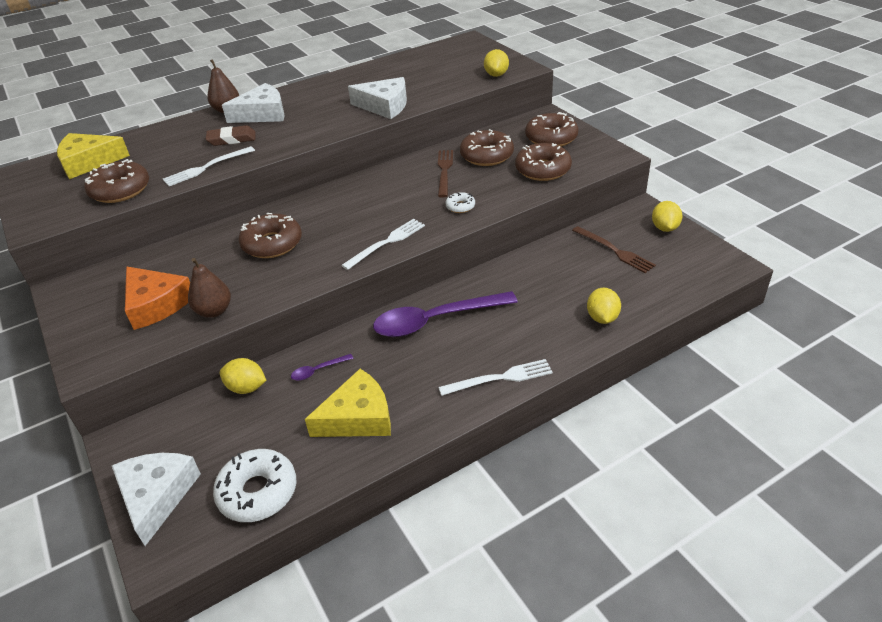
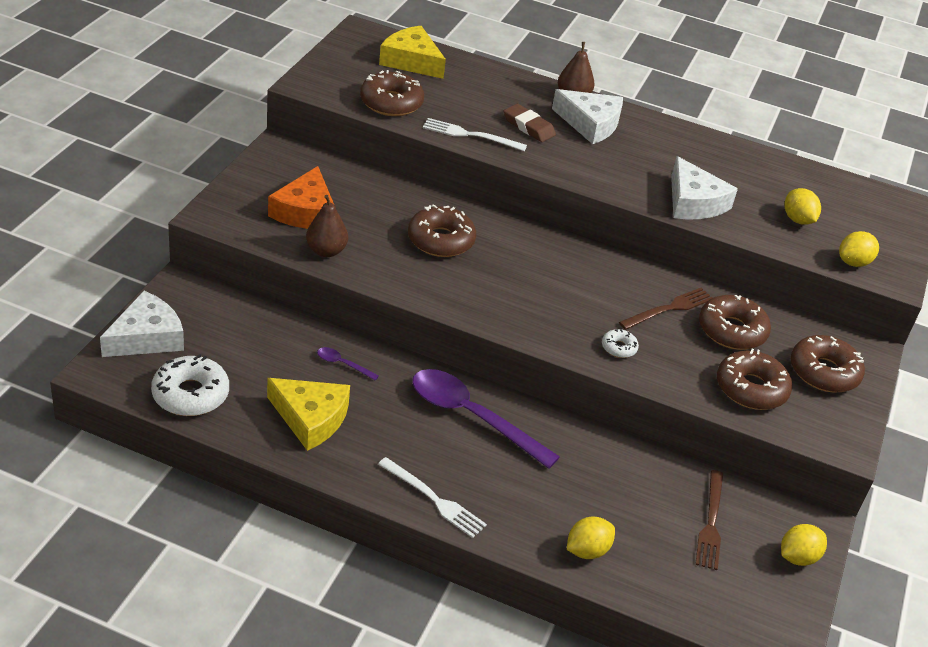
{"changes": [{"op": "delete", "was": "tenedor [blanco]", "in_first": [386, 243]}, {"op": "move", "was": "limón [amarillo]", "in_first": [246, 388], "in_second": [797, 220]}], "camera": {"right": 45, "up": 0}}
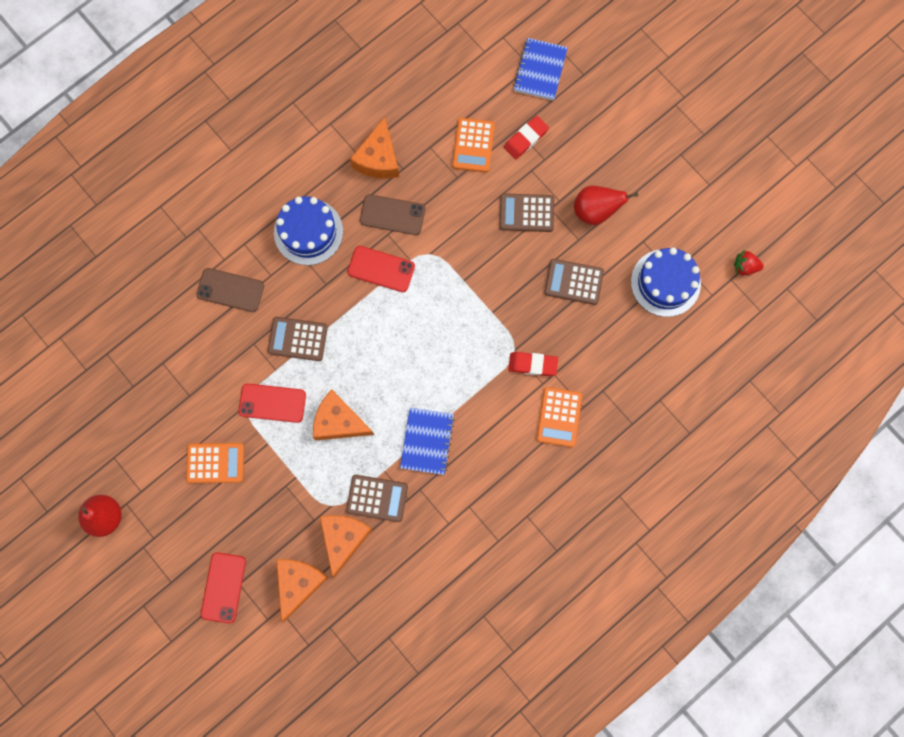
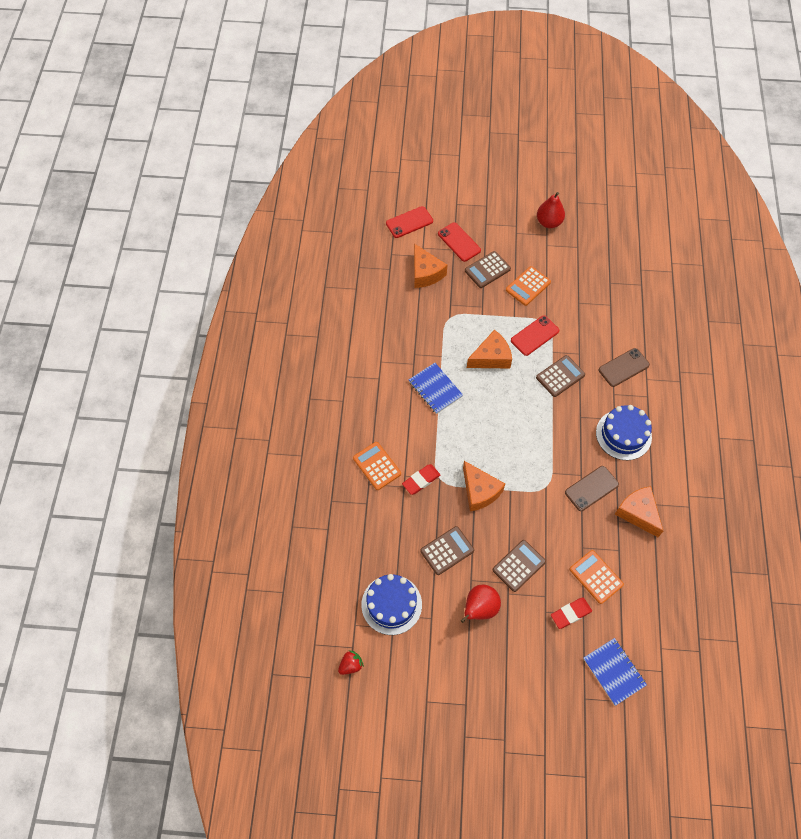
{"changes": [{"op": "move", "was": "queso [naranja]", "in_first": [344, 539], "in_second": [479, 491]}, {"op": "move", "was": "calculadora [marrón]", "in_first": [377, 498], "in_second": [487, 270]}, {"op": "move", "was": "móvil [rojo]", "in_first": [381, 269], "in_second": [409, 222]}, {"op": "rotate", "was": "goma de borrar [rojo]", "in_first": [526, 139], "in_second": [570, 613], "clockwise": 60}], "camera": {"right": 135, "up": -15}}
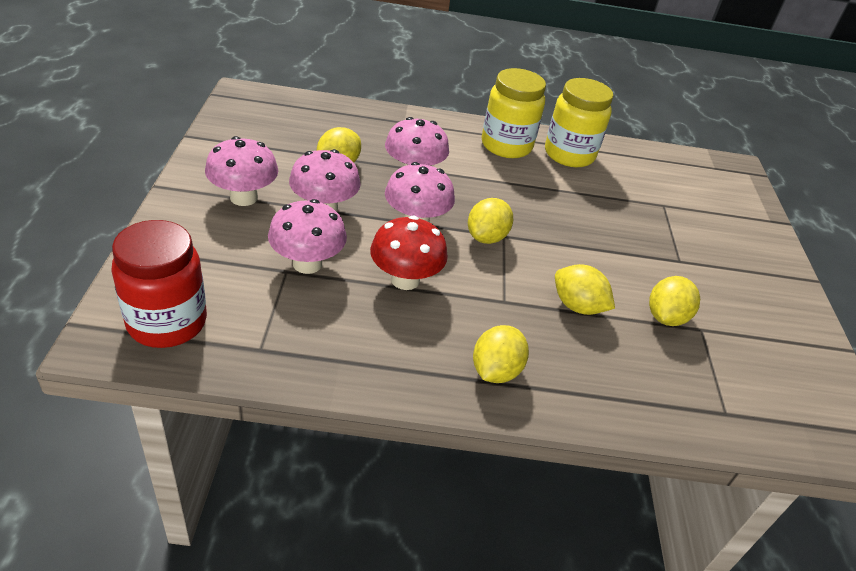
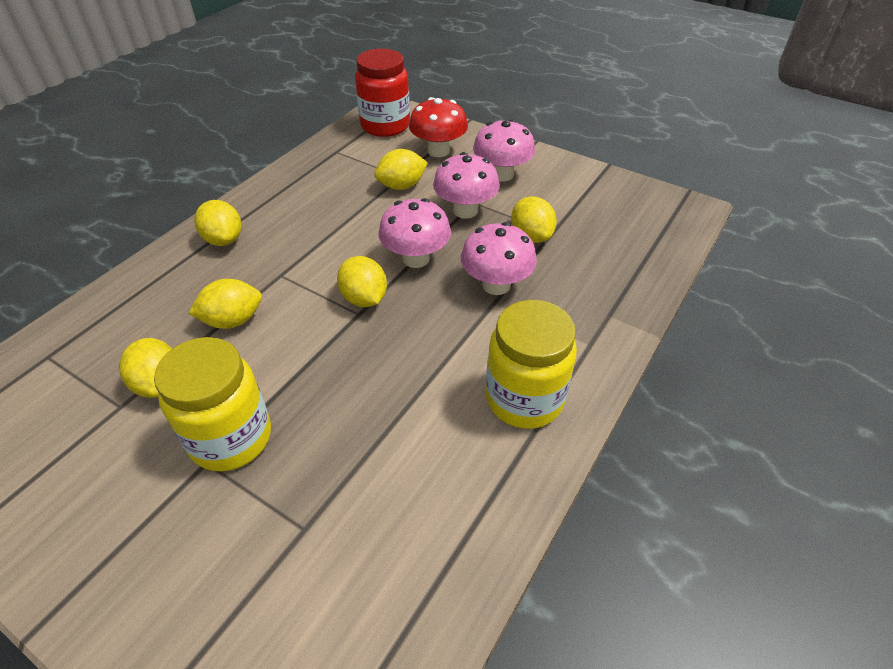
{"changes": [{"op": "move", "was": "seta [rojo]", "in_first": [405, 279], "in_second": [438, 151]}, {"op": "move", "was": "tarro [amarillo]", "in_first": [569, 154], "in_second": [231, 438]}, {"op": "replace", "was": "seta [rosa]", "now": "limón [amarillo]", "in_first": [307, 263], "in_second": [401, 186]}], "camera": {"right": 125, "up": 5}}
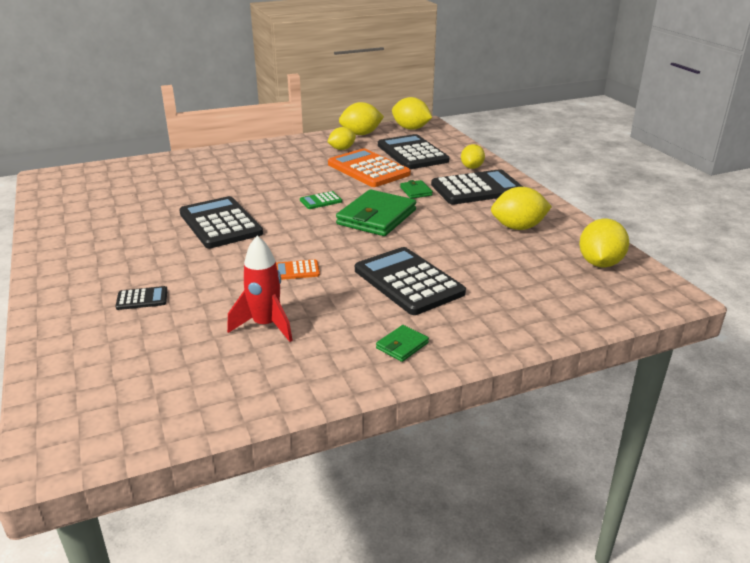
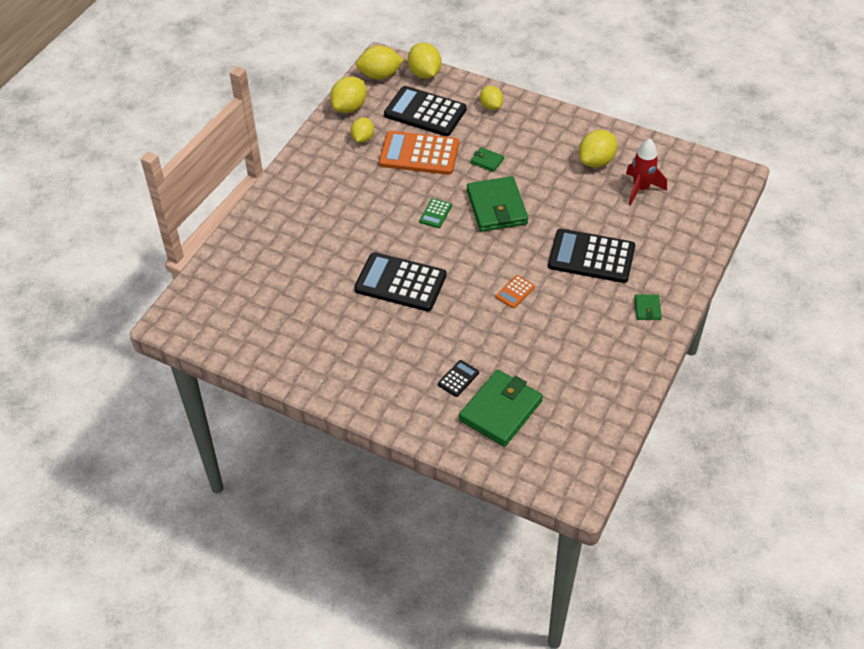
{"changes": [{"op": "delete", "was": "calculadora [negro]", "in_first": [477, 189]}, {"op": "insert", "now": "cartera [verde]", "in_second": [500, 410]}, {"op": "move", "was": "cohete [rojo]", "in_first": [266, 325], "in_second": [641, 189]}, {"op": "move", "was": "limón [amarillo]", "in_first": [600, 263], "in_second": [424, 73]}], "camera": {"right": -40, "up": 20}}
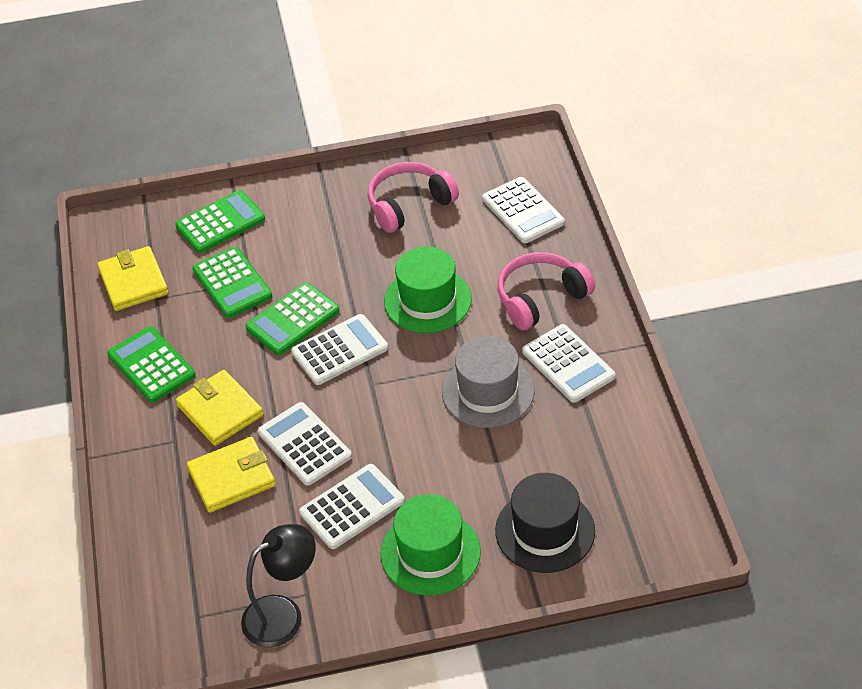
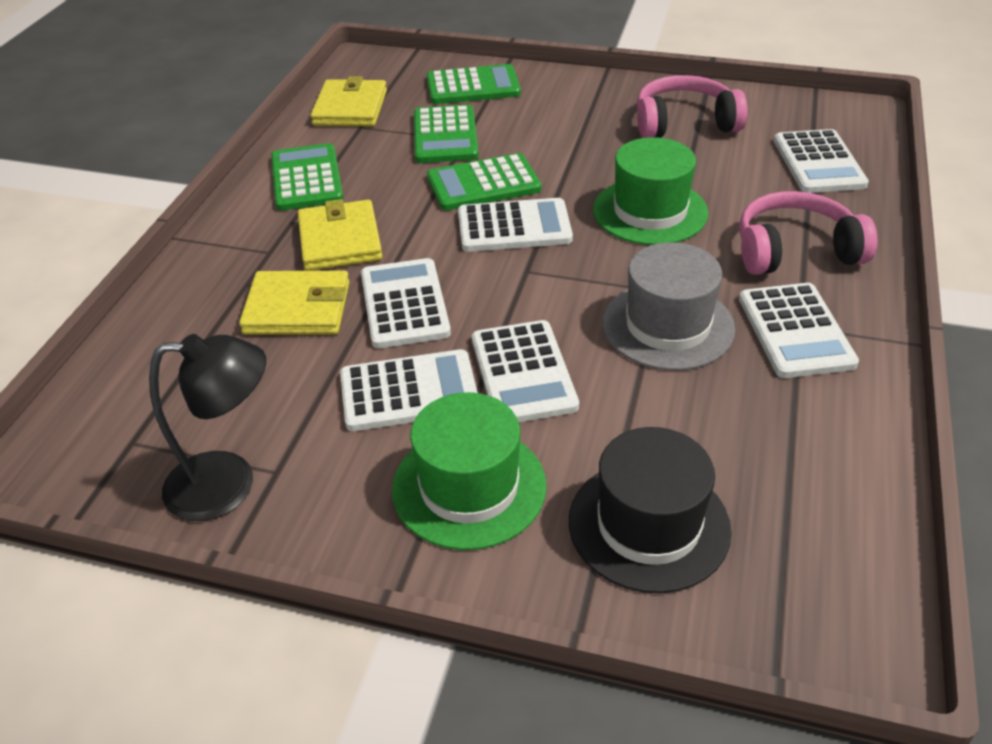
{"changes": [{"op": "insert", "now": "calculadora [blanco]", "in_second": [523, 373]}], "camera": {"right": 25, "up": -5}}
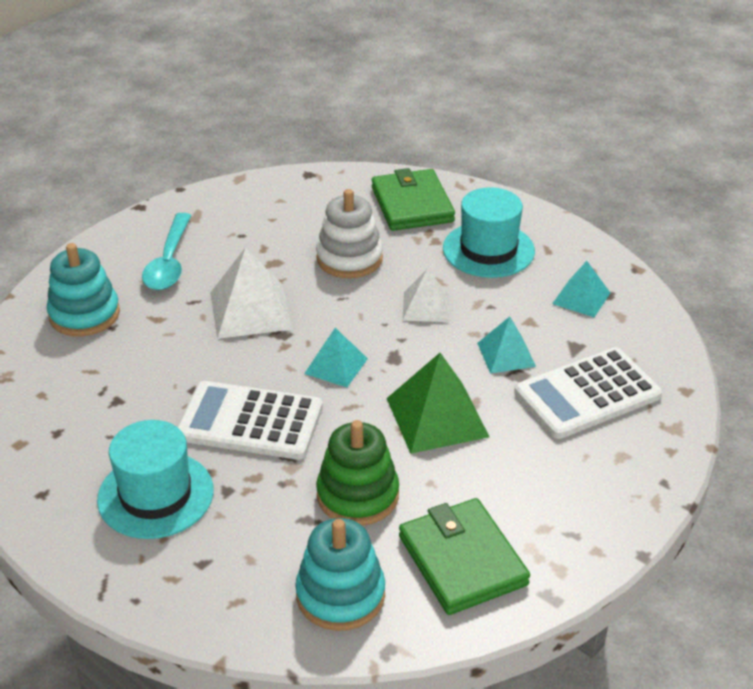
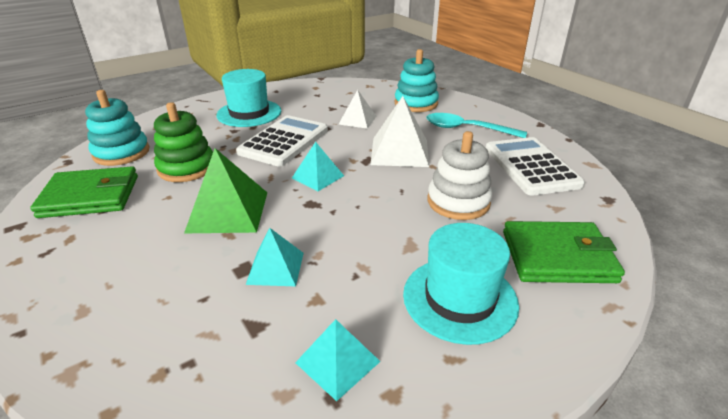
{"changes": [{"op": "move", "was": "pirámide [blanco]", "in_first": [425, 307], "in_second": [357, 120]}, {"op": "move", "was": "calculadora [blanco]", "in_first": [587, 394], "in_second": [531, 166]}], "camera": {"right": 105, "up": -5}}
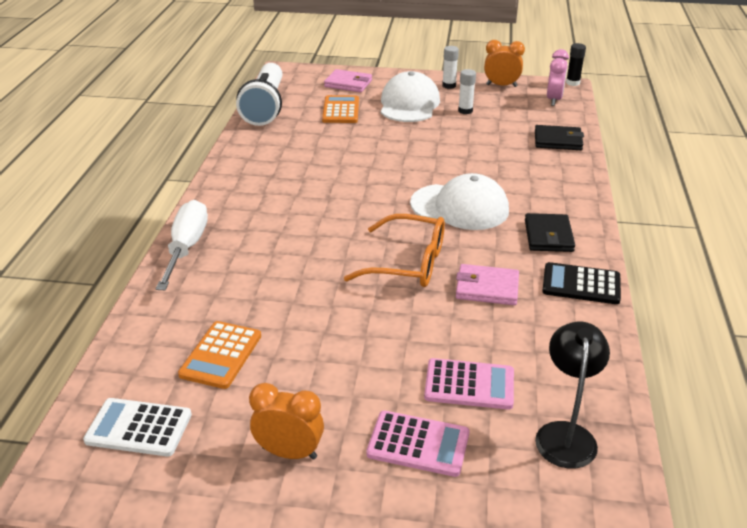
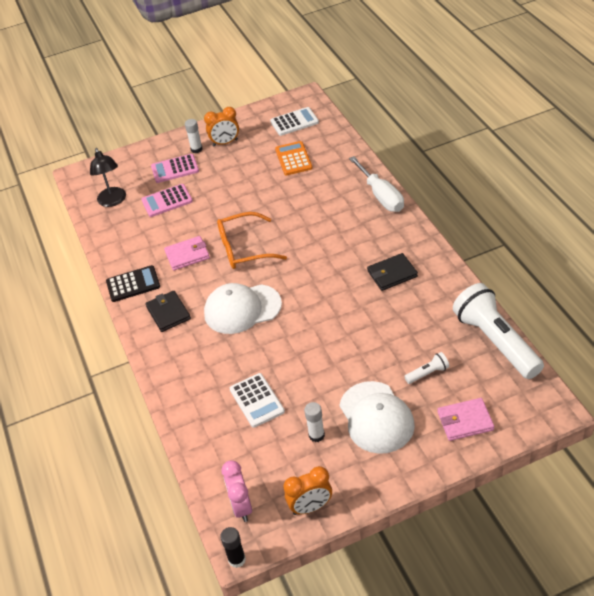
{"changes": [{"op": "insert", "now": "calculadora [blanco]", "in_second": [257, 400]}, {"op": "move", "was": "barra de pegamento [blanco]", "in_first": [449, 85], "in_second": [196, 149]}, {"op": "move", "was": "cartera [negro]", "in_first": [558, 141], "in_second": [392, 274]}, {"op": "replace", "was": "calculadora [naranja]", "now": "lámpara de mano [blanco]", "in_first": [340, 110], "in_second": [428, 373]}], "camera": {"right": 155, "up": 10}}
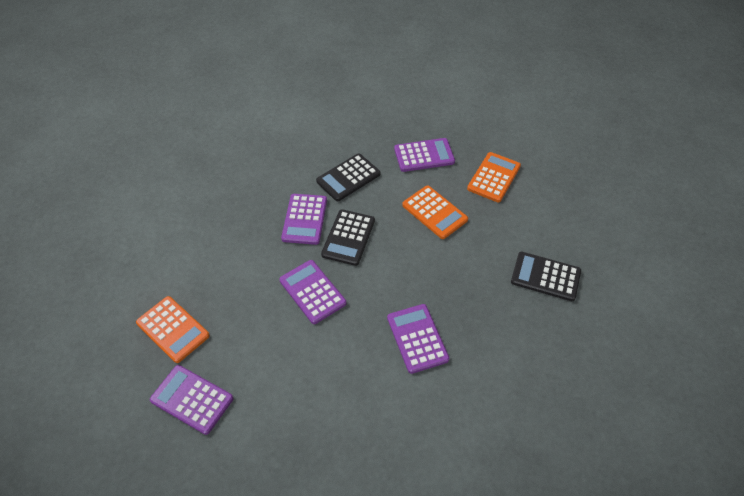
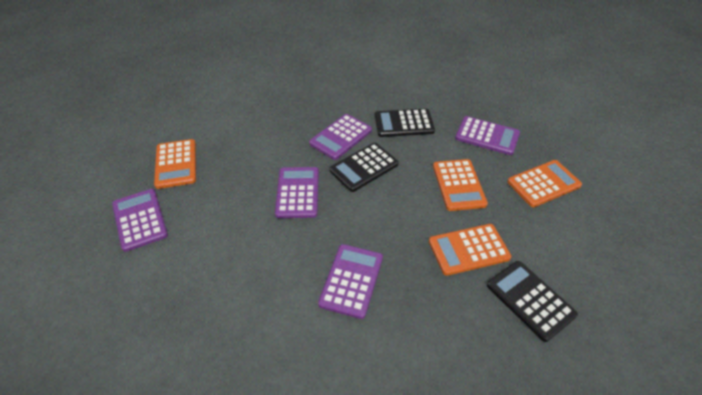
{"changes": [{"op": "insert", "now": "calculadora [naranja]", "in_second": [468, 249]}], "camera": {"right": 35, "up": -5}}
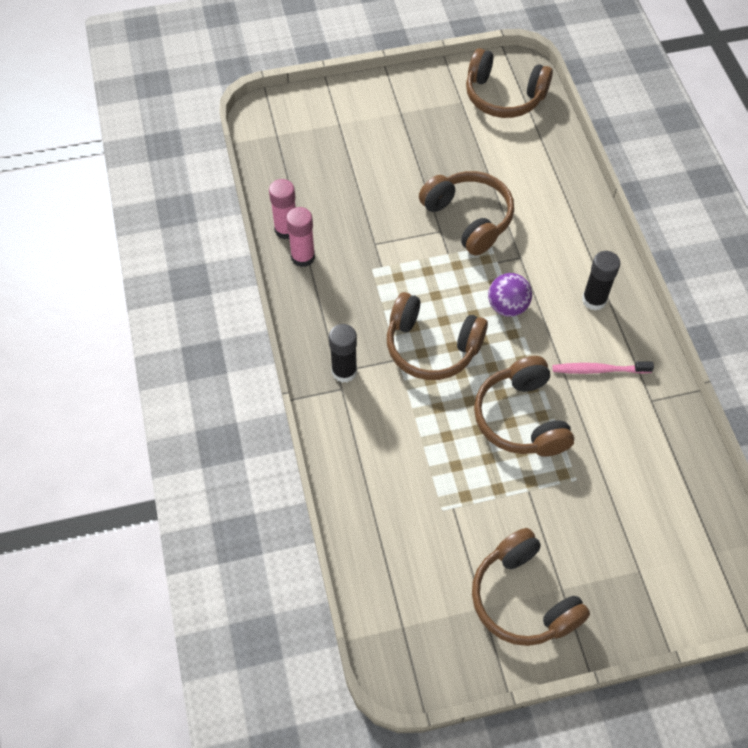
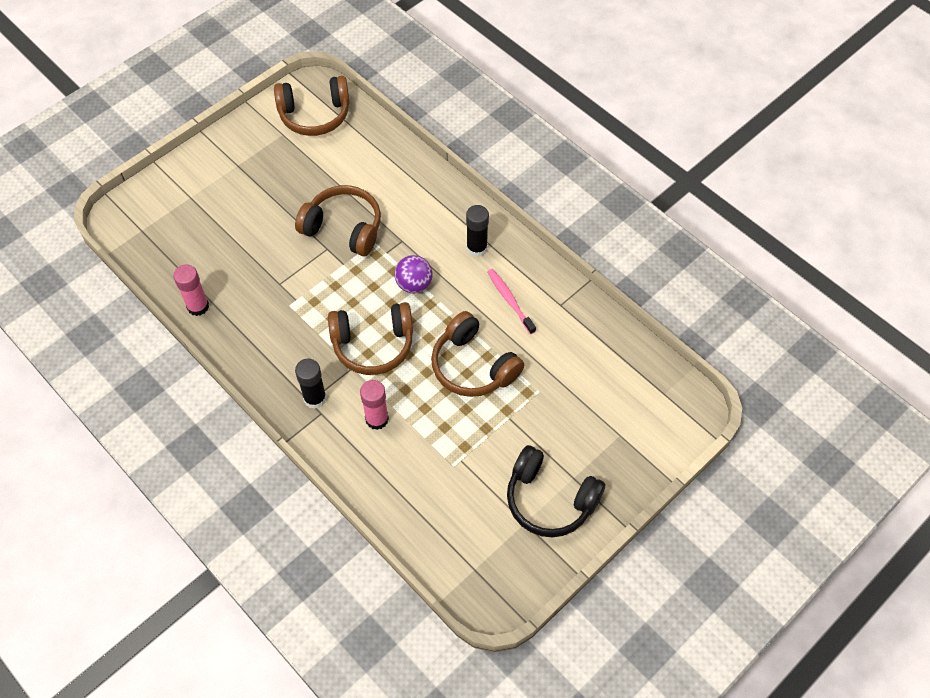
{"changes": [{"op": "move", "was": "barra de pegamento [rosa]", "in_first": [303, 257], "in_second": [377, 419]}, {"op": "recolor", "was": "auriculares [marrón]", "now": "auriculares [negro]", "in_first": [523, 598], "in_second": [550, 500]}, {"op": "rotate", "was": "cepillo de dientes [rosa]", "in_first": [598, 370], "in_second": [510, 300], "clockwise": 90}], "camera": {"right": -30, "up": 0}}
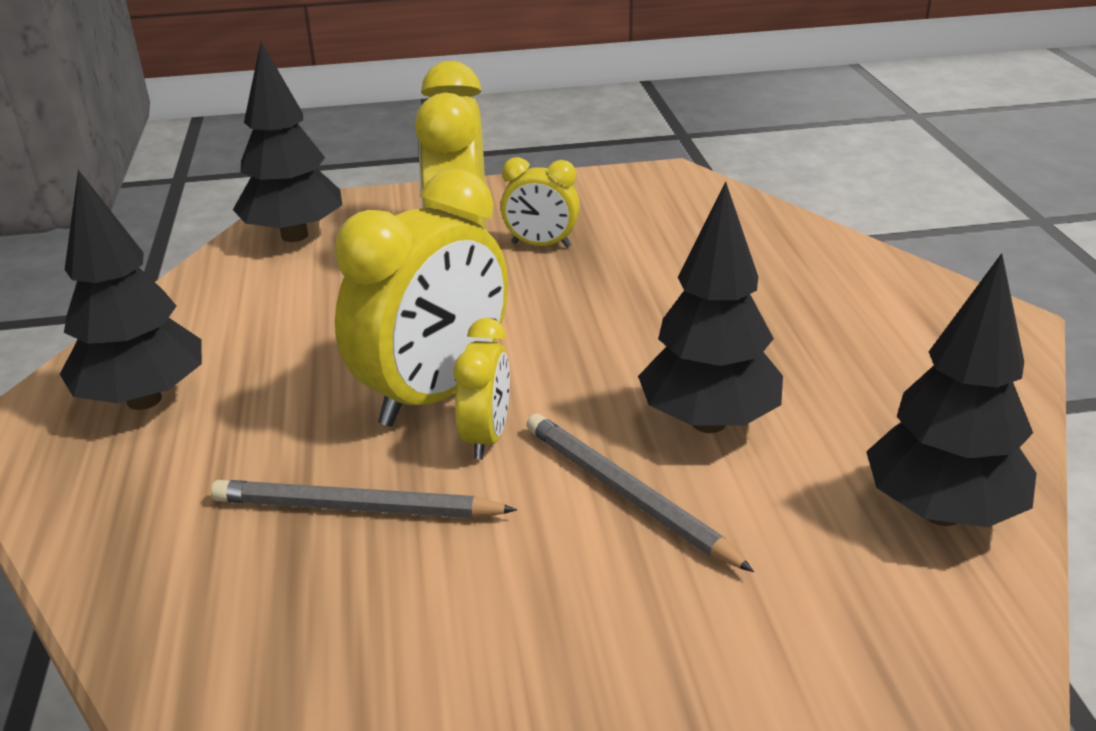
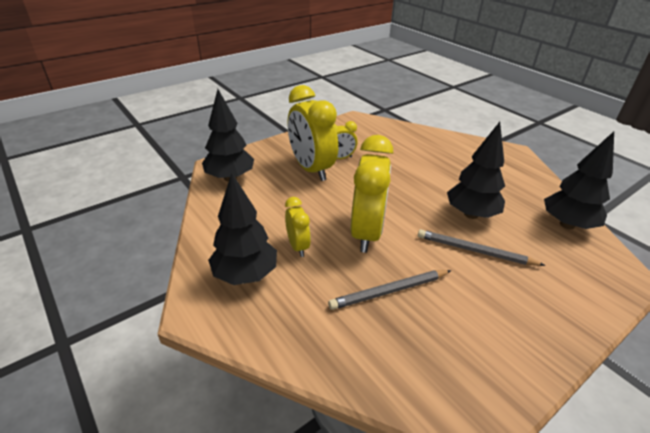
{"changes": [{"op": "move", "was": "despertador [amarillo]", "in_first": [486, 437], "in_second": [298, 246]}], "camera": {"right": -30, "up": 5}}
